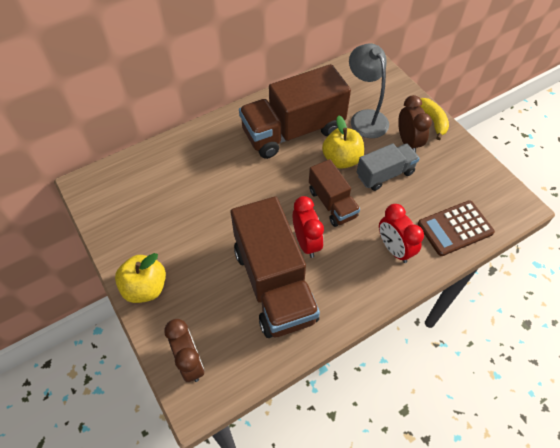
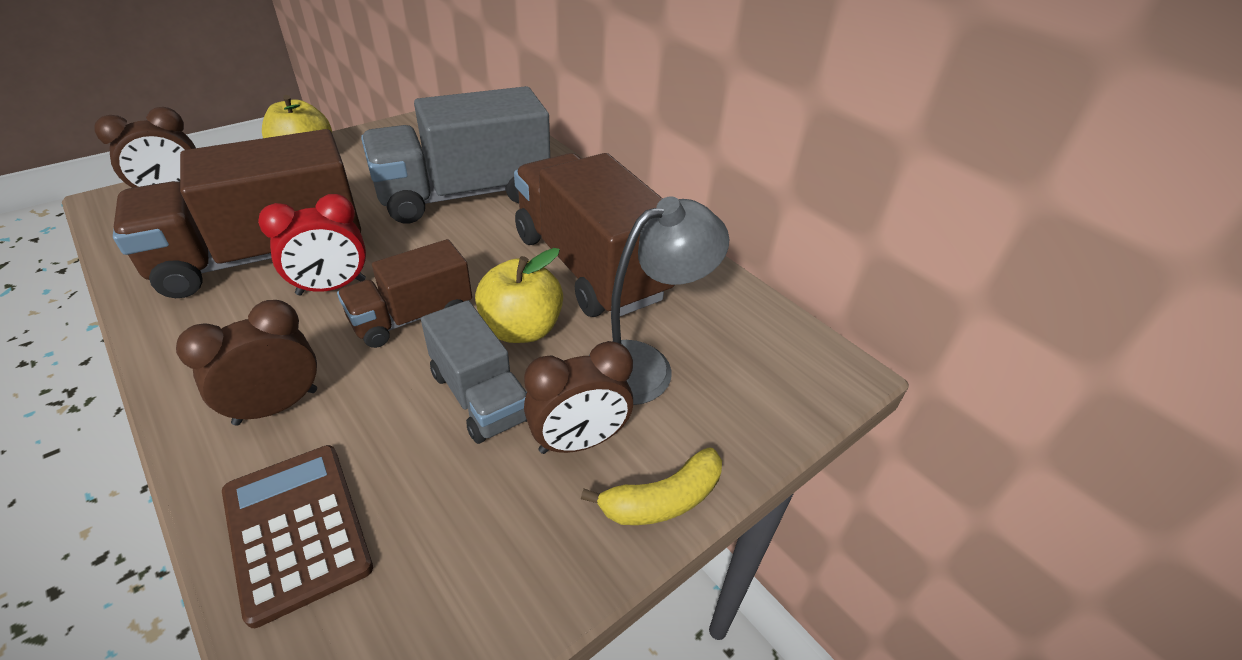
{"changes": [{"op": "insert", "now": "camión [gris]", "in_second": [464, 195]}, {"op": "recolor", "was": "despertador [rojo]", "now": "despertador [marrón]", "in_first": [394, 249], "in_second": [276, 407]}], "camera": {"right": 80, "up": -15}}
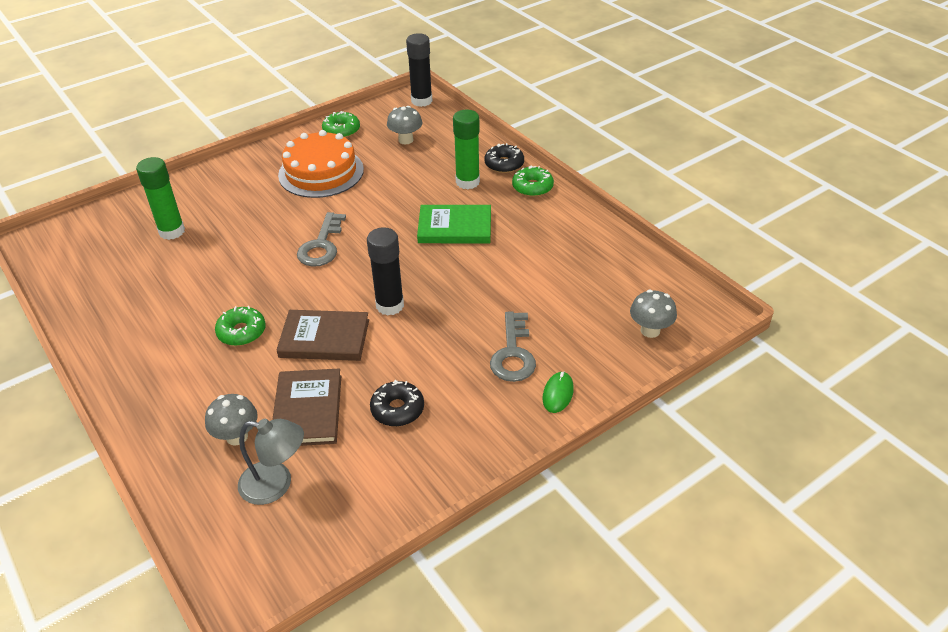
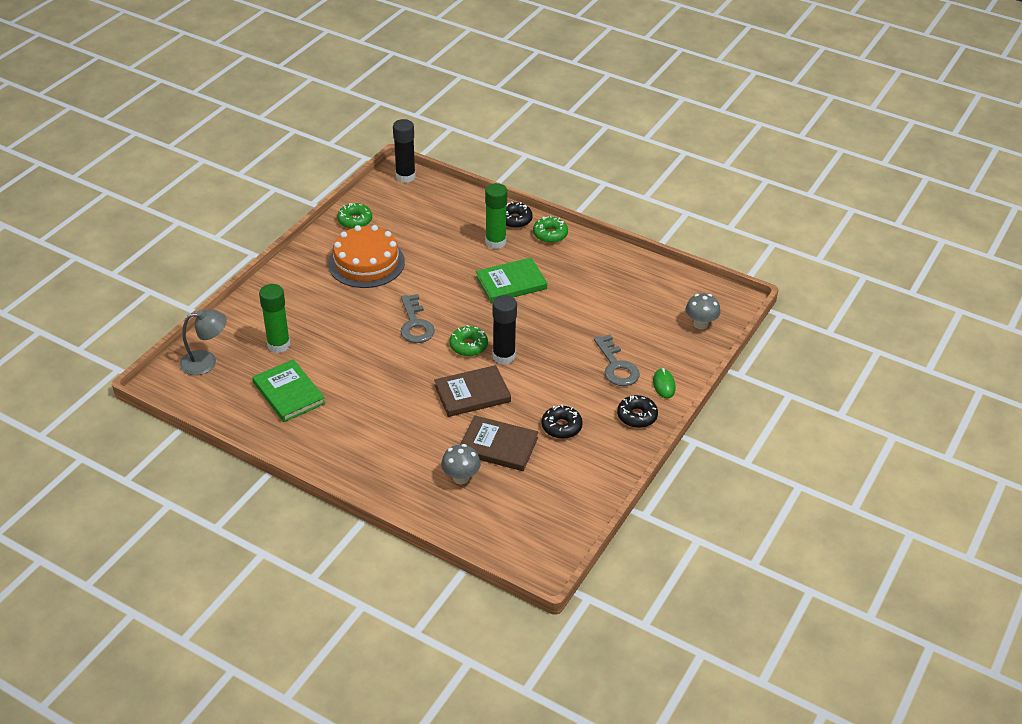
{"changes": [{"op": "delete", "was": "seta [gris]", "in_first": [406, 140]}, {"op": "insert", "now": "libro [verde]", "in_second": [289, 393]}, {"op": "insert", "now": "rosquilla [negro]", "in_second": [637, 416]}, {"op": "move", "was": "rosquilla [verde]", "in_first": [242, 332], "in_second": [468, 346]}, {"op": "move", "was": "lámpara [gris]", "in_first": [276, 484], "in_second": [206, 362]}, {"op": "rotate", "was": "libro [marrón]", "in_first": [308, 410], "in_second": [498, 446], "clockwise": -45}], "camera": {"right": -25, "up": 0}}
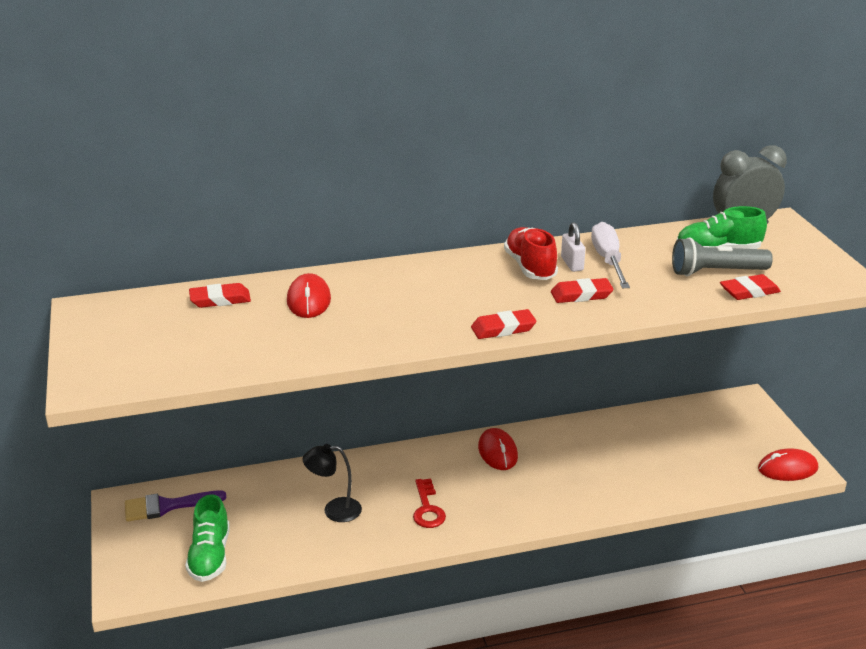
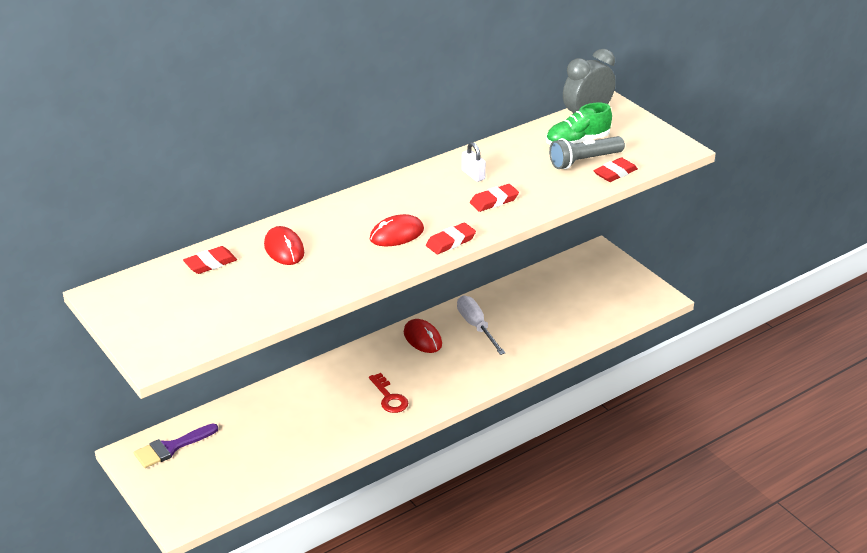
{"changes": [{"op": "delete", "was": "zapato [verde]", "in_first": [210, 556]}, {"op": "delete", "was": "lámpara [negro]", "in_first": [334, 510]}, {"op": "delete", "was": "zapato [rojo]", "in_first": [530, 267]}, {"op": "move", "was": "destornillador [blanco]", "in_first": [608, 260], "in_second": [476, 326]}, {"op": "move", "was": "ratón [rojo]", "in_first": [787, 468], "in_second": [396, 234]}], "camera": {"right": -20, "up": 5}}
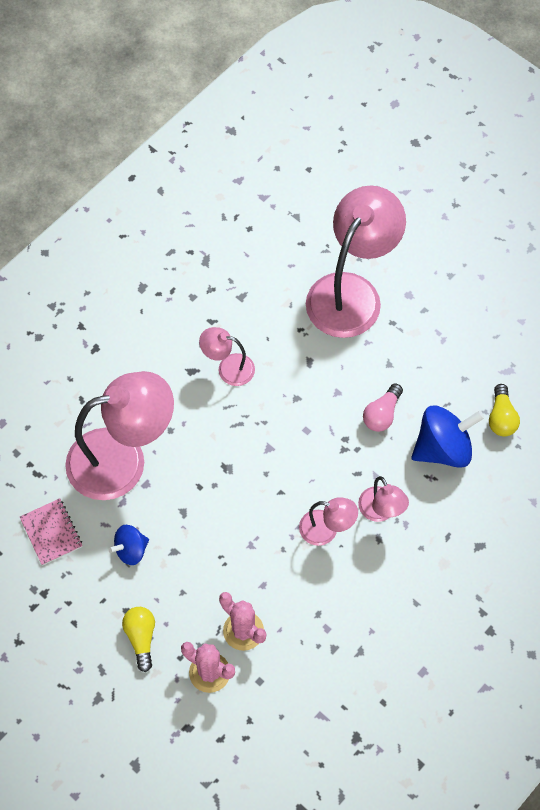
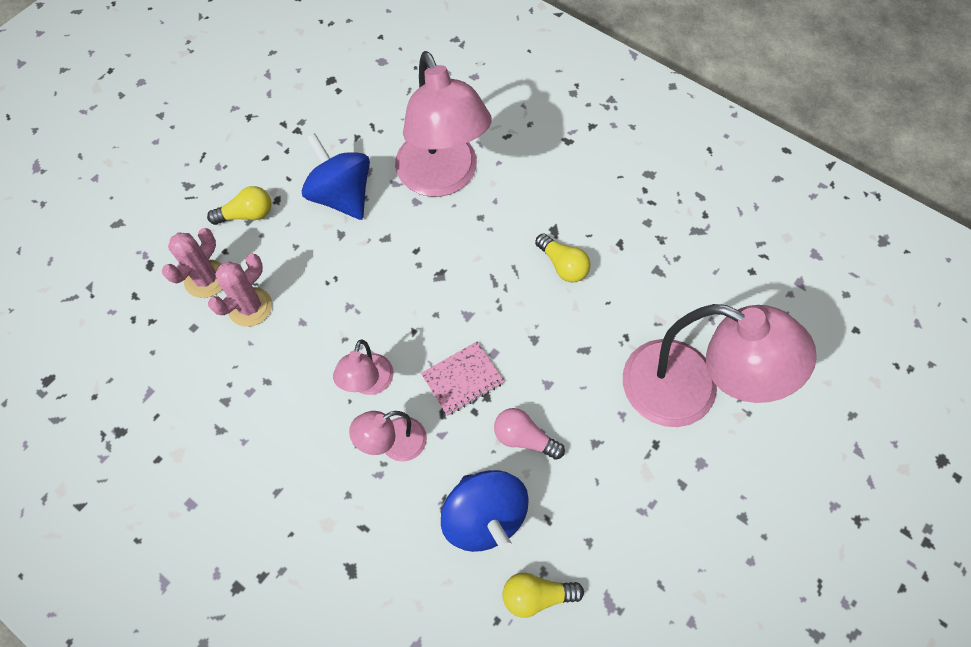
{"changes": [{"op": "move", "was": "cuaderno [rosa]", "in_first": [51, 532], "in_second": [462, 379]}, {"op": "replace", "was": "lámpara [rosa]", "now": "bombilla [amarillo]", "in_first": [228, 368], "in_second": [563, 265]}, {"op": "resize", "was": "peonza [azul]", "in_first": [131, 550], "in_second": [342, 196], "ratio": 1.74}], "camera": {"right": 85, "up": 0}}
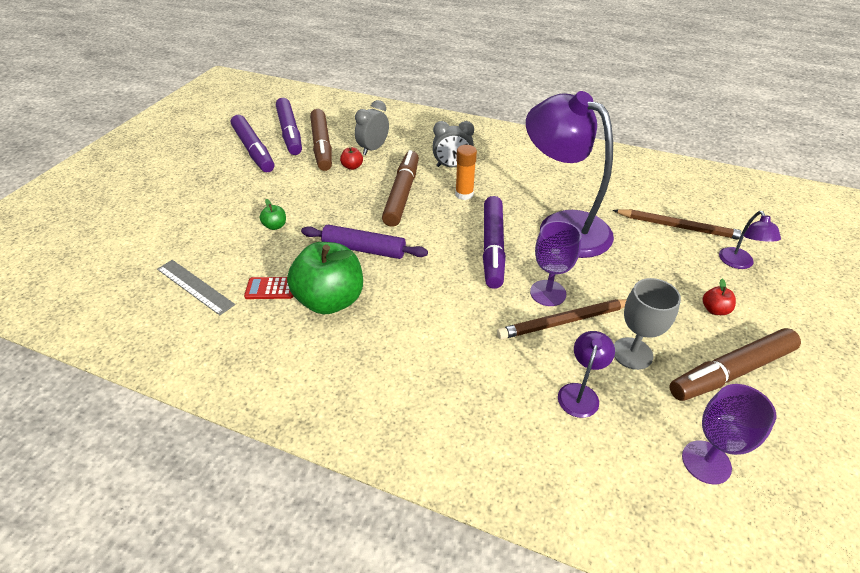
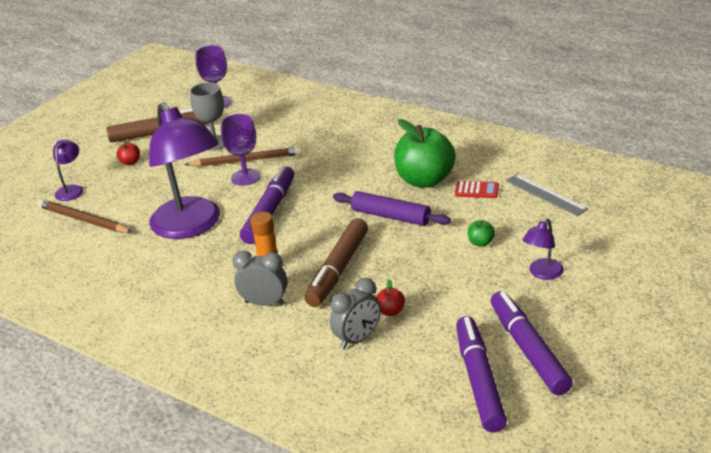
{"changes": [{"op": "delete", "was": "rotulador [marrón]", "in_first": [322, 146]}, {"op": "move", "was": "lámpara [morado]", "in_first": [580, 393], "in_second": [542, 273]}], "camera": {"right": -165, "up": -10}}
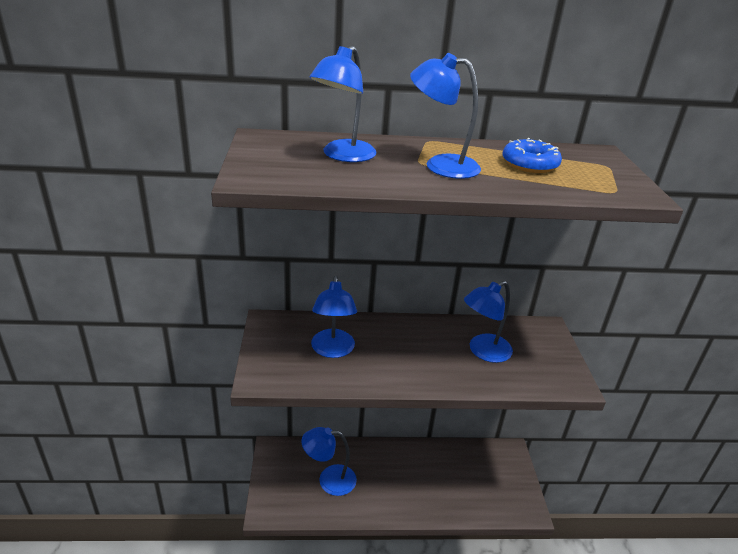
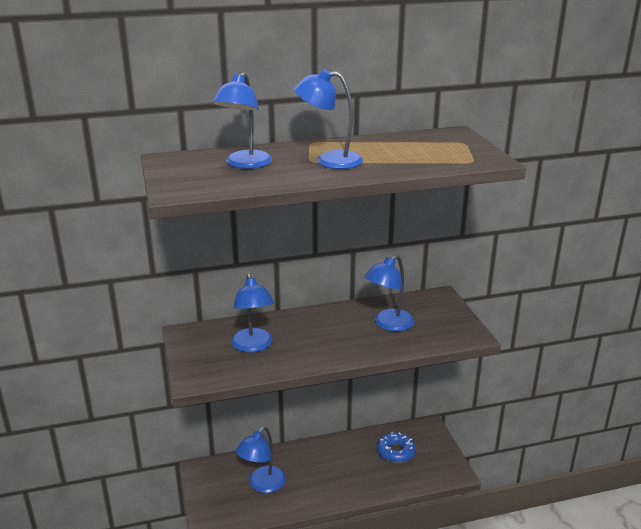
{"changes": [{"op": "move", "was": "rosquilla [azul]", "in_first": [529, 164], "in_second": [396, 452]}, {"op": "rotate", "was": "lámpara [azul]", "in_first": [329, 480], "in_second": [262, 485], "clockwise": -45}], "camera": {"right": -10, "up": -5}}
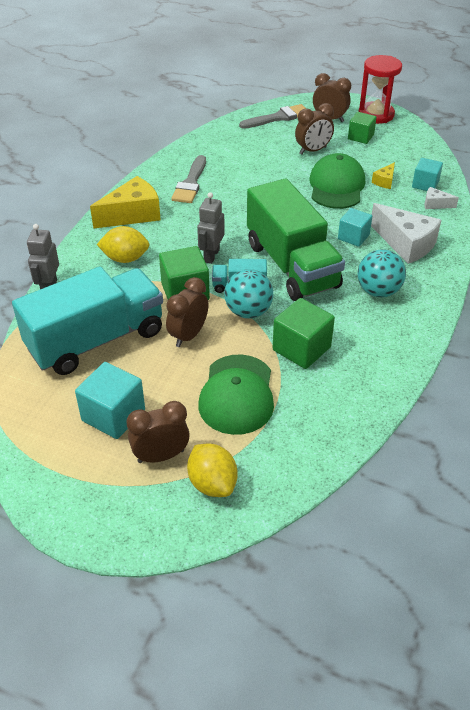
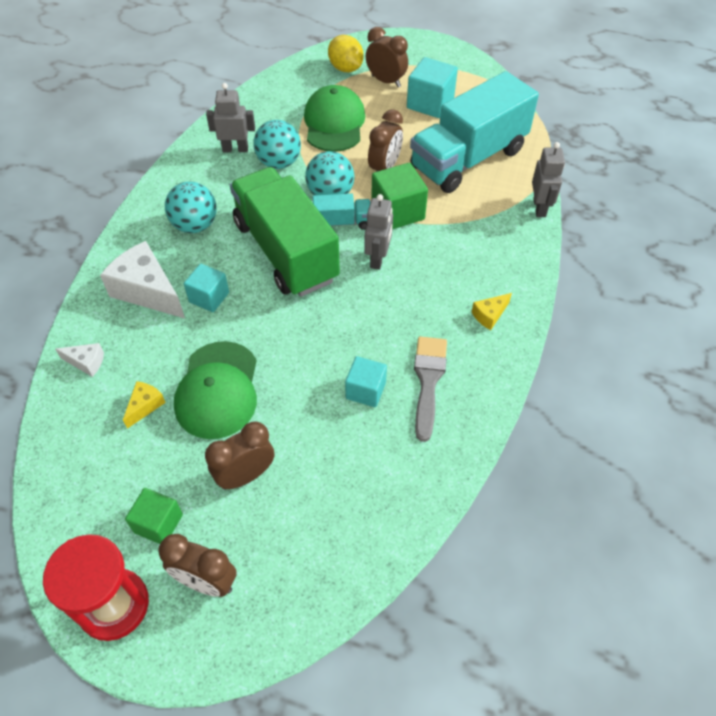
{"changes": [{"op": "delete", "was": "limón [amarillo]", "in_first": [125, 259]}, {"op": "delete", "was": "pincel [gris]", "in_first": [278, 117]}, {"op": "insert", "now": "robot [gris]", "in_second": [235, 149]}, {"op": "move", "was": "cubo [turquesa]", "in_first": [425, 184], "in_second": [365, 390]}, {"op": "replace", "was": "cubo [verde]", "now": "pelota [turquesa]", "in_first": [301, 348], "in_second": [279, 163]}, {"op": "rotate", "was": "despertador [marrón]", "in_first": [161, 456], "in_second": [386, 81], "clockwise": -120}, {"op": "resize", "was": "queso [amarillo]", "in_first": [132, 214], "in_second": [489, 315], "ratio": 0.48}], "camera": {"right": 175, "up": 10}}
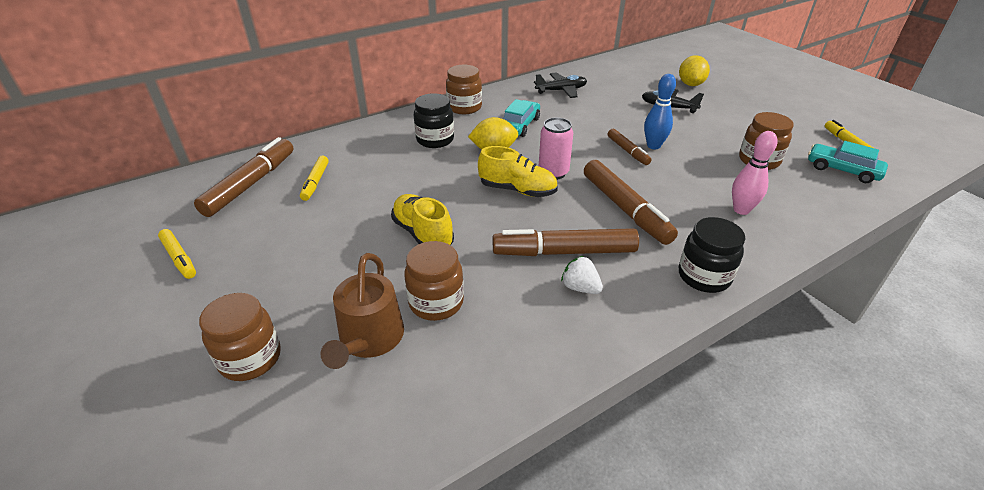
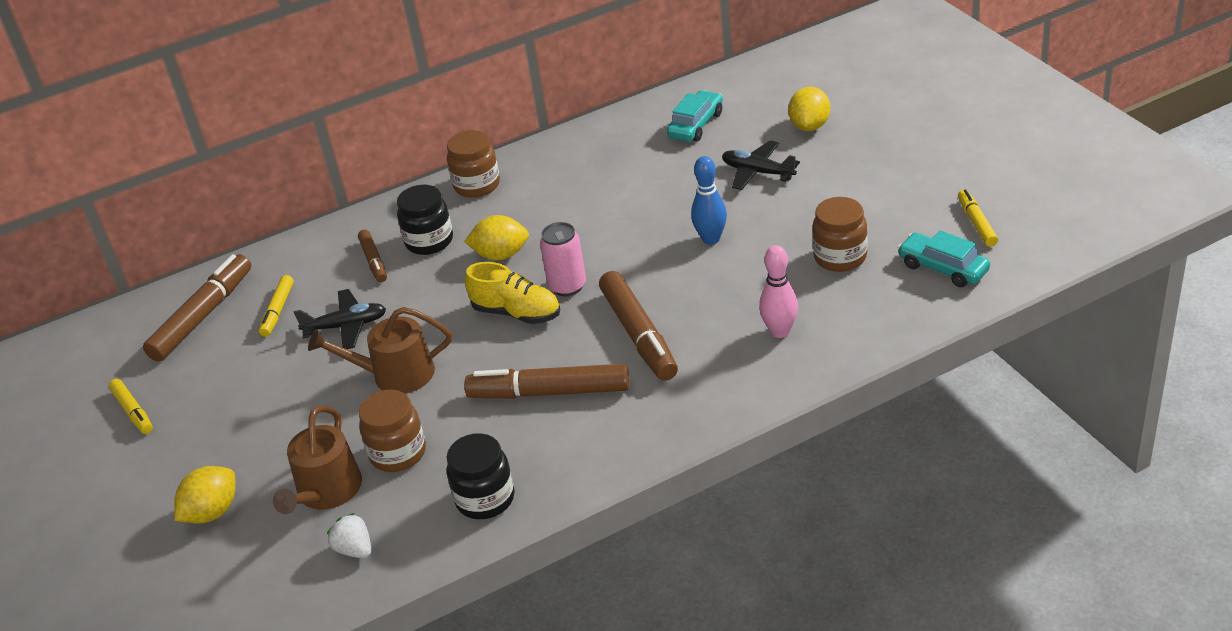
{"changes": [{"op": "move", "was": "coche [turquesa]", "in_first": [520, 125], "in_second": [696, 125]}, {"op": "move", "was": "avión [negro]", "in_first": [561, 90], "in_second": [346, 326]}, {"op": "move", "was": "fresa [blanco]", "in_first": [580, 288], "in_second": [355, 549]}, {"op": "move", "was": "rotulador [marrón]", "in_first": [627, 151], "in_second": [374, 261]}, {"op": "move", "was": "tarro [negro]", "in_first": [704, 276], "in_second": [485, 499]}, {"op": "replace", "was": "tarro [marrón]", "now": "limón [amarillo]", "in_first": [250, 358], "in_second": [212, 512]}, {"op": "replace", "was": "zapato [amarillo]", "now": "regadera [marrón]", "in_first": [423, 233], "in_second": [395, 374]}], "camera": {"right": 10, "up": 0}}
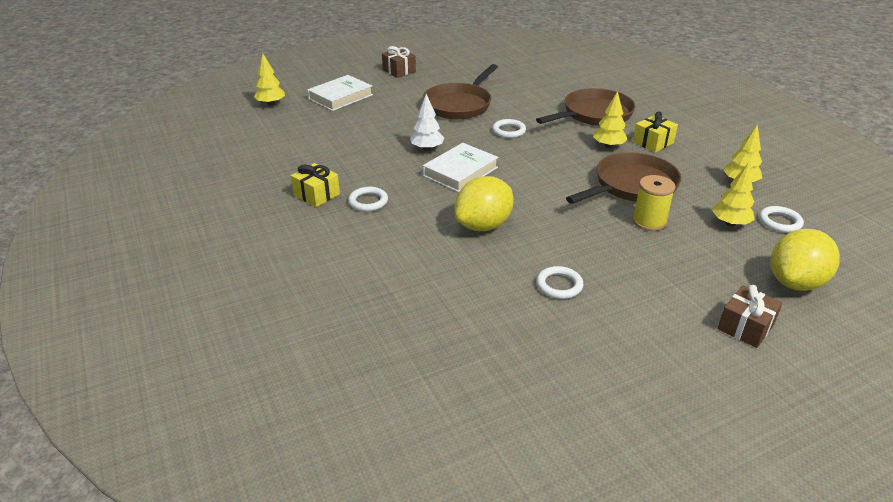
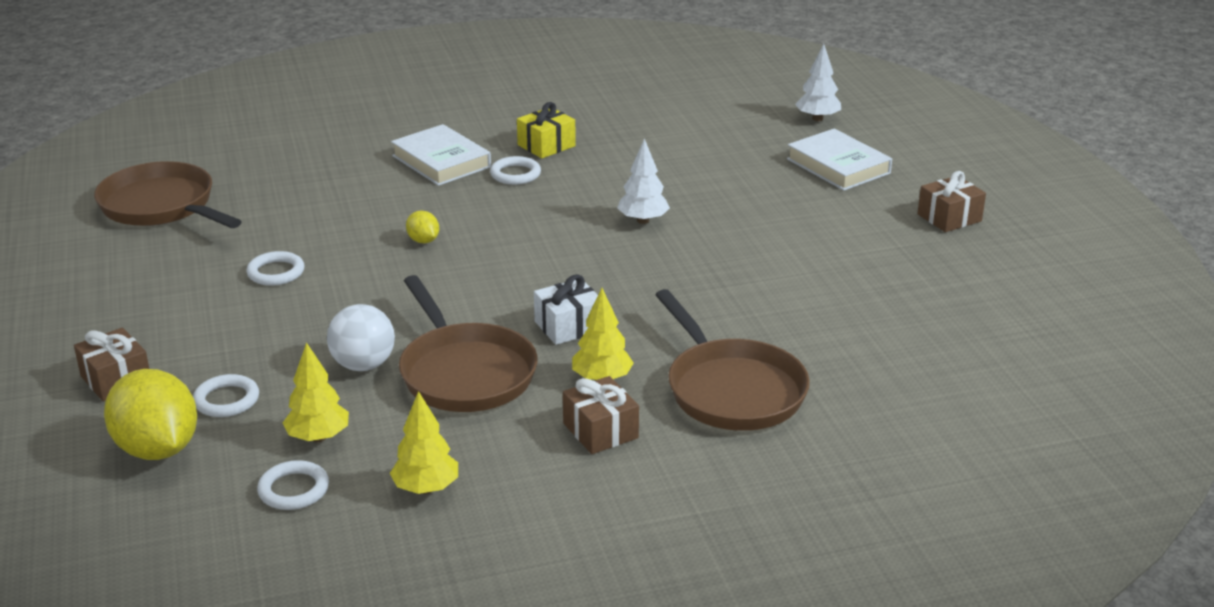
{"changes": [{"op": "insert", "now": "regalo [blanco]", "in_second": [568, 326]}, {"op": "move", "was": "sartén [marrón]", "in_first": [459, 105], "in_second": [162, 206]}, {"op": "move", "was": "libro [blanco]", "in_first": [460, 171], "in_second": [441, 161]}, {"op": "move", "was": "anillo [blanco]", "in_first": [509, 131], "in_second": [226, 400]}, {"op": "replace", "was": "carrete [amarillo]", "now": "pelota [blanco]", "in_first": [649, 222], "in_second": [363, 365]}, {"op": "recolor", "was": "árbol [amarillo]", "now": "árbol [blanco]", "in_first": [271, 104], "in_second": [817, 118]}, {"op": "recolor", "was": "regalo [amarillo]", "now": "regalo [marrón]", "in_first": [653, 142], "in_second": [600, 431]}, {"op": "resize", "was": "limón [amarillo]", "in_first": [483, 225], "in_second": [423, 241], "ratio": 0.46}], "camera": {"right": 100, "up": -5}}
